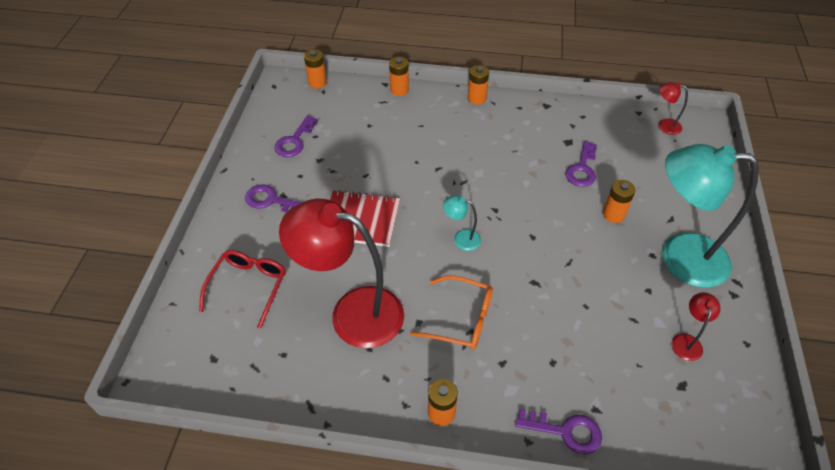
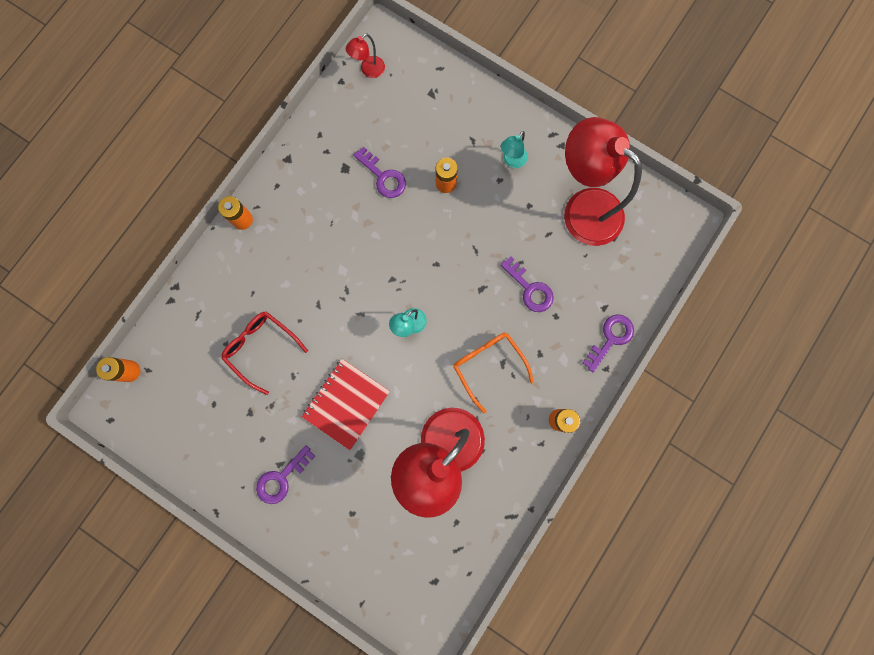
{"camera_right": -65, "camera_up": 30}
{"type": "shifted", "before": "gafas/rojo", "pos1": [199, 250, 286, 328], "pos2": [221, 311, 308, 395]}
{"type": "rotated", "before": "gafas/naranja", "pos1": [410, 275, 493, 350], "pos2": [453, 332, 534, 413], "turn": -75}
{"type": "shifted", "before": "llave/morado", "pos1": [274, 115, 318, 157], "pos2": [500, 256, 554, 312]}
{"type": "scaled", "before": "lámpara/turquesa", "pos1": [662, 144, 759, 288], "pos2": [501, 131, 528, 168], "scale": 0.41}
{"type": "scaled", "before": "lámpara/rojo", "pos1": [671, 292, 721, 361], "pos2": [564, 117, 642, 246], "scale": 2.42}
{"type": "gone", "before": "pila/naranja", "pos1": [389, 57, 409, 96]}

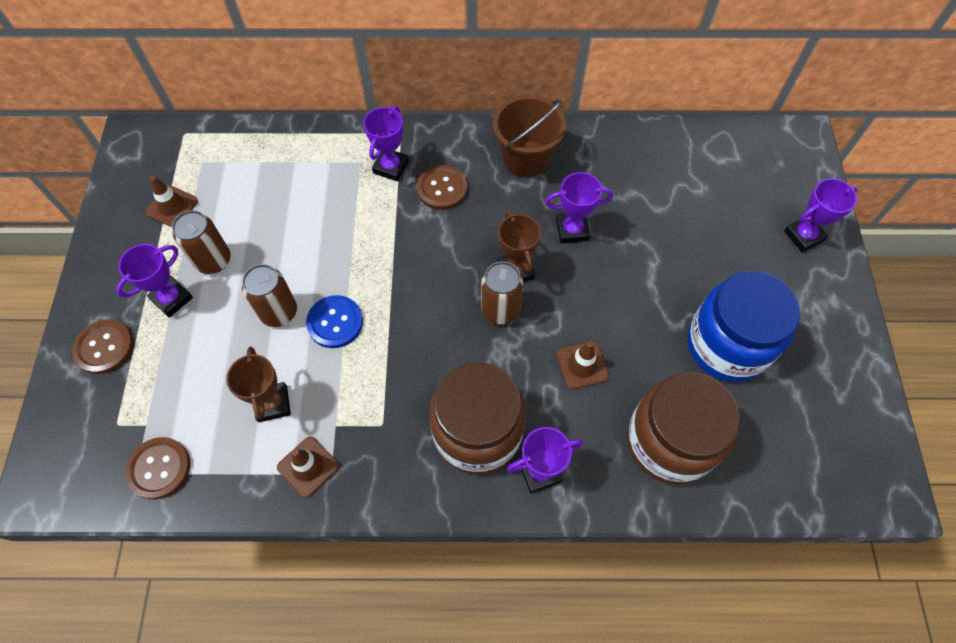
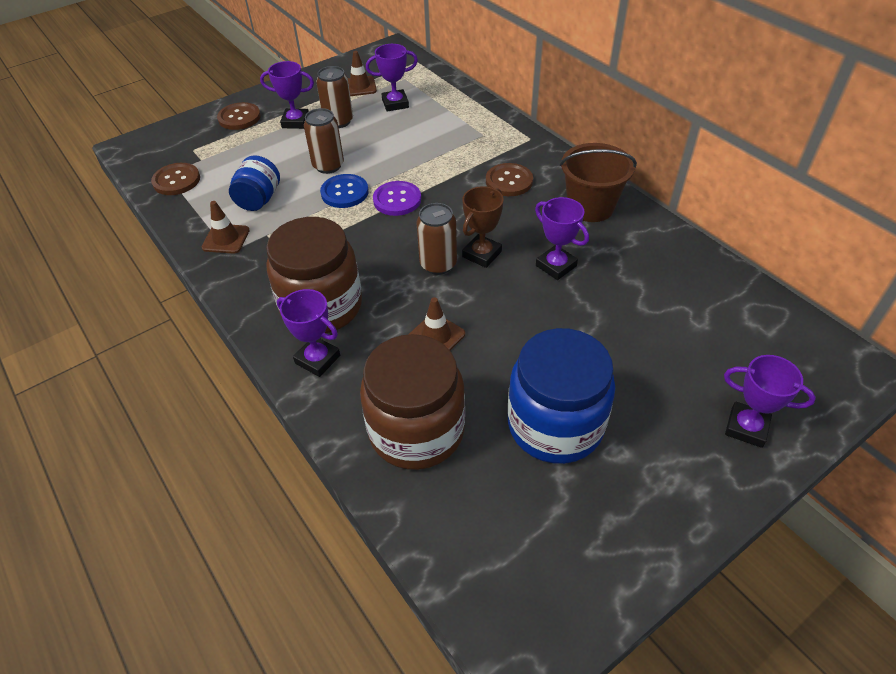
{"camera_right": 55, "camera_up": -15}
{"type": "swapped", "before": "trofeo/marrón", "after": "tarro/azul", "pos1": [226, 347, 291, 422], "pos2": [229, 155, 280, 211]}
{"type": "shifted", "before": "trofeo/morado", "pos1": [363, 106, 409, 181], "pos2": [366, 44, 418, 111]}
{"type": "new", "after": "botón/morado", "pos2": [373, 181, 421, 216]}

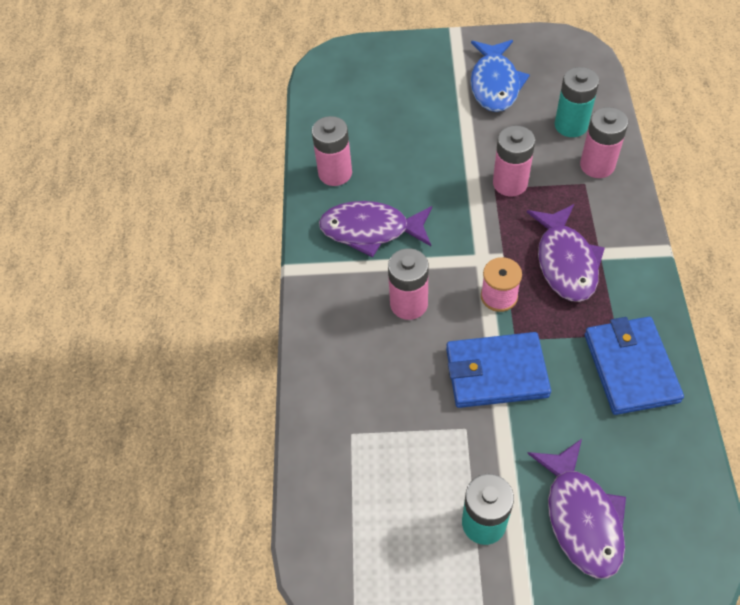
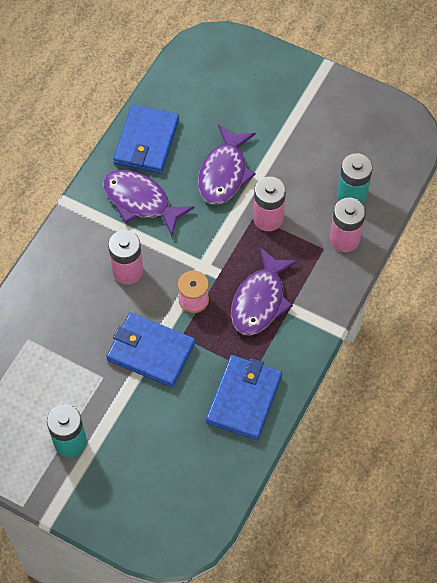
{"camera_right": 25, "camera_up": 5}
{"type": "swapped", "before": "pila/rosa", "after": "cartera/azul", "pos1": [312, 116, 352, 186], "pos2": [113, 105, 179, 174]}
{"type": "shifted", "before": "pez/morado", "pos1": [527, 439, 626, 579], "pos2": [198, 124, 256, 205]}
{"type": "gone", "before": "pez/azul", "pos1": [470, 40, 530, 112]}

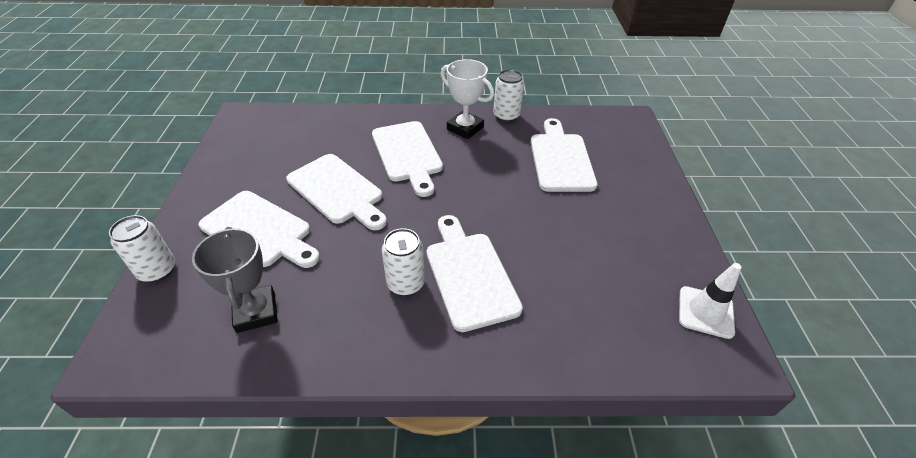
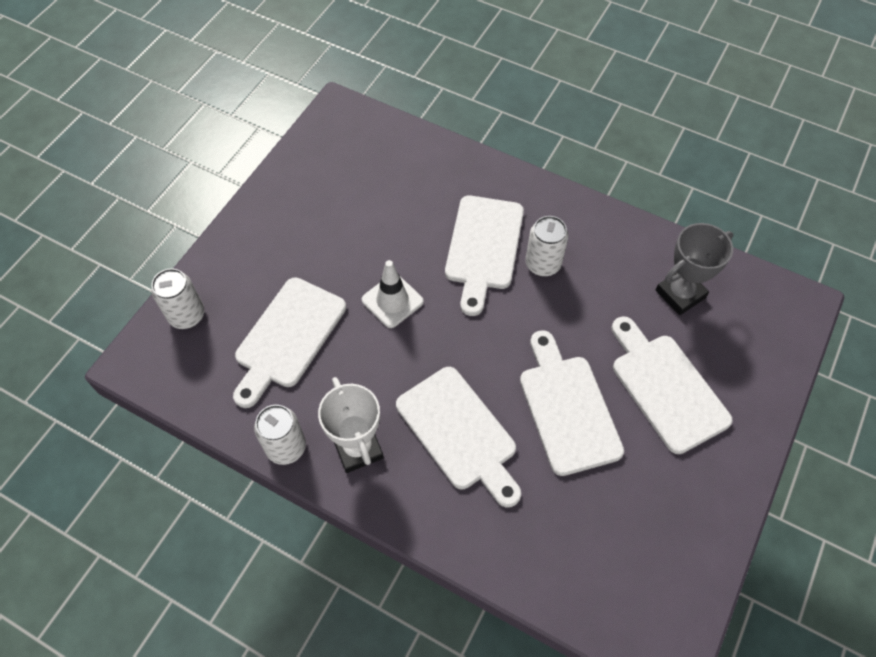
{"camera_right": -150, "camera_up": 15}
{"type": "shifted", "before": "lata/blanco", "pos1": [109, 215, 175, 282], "pos2": [152, 268, 204, 329]}
{"type": "shifted", "before": "cono de tráfico/blanco", "pos1": [679, 263, 741, 339], "pos2": [362, 260, 424, 328]}
{"type": "rotated", "before": "tabla de cortar/blanco", "pos1": [372, 121, 443, 197], "pos2": [396, 367, 521, 507], "turn": 135}
{"type": "rotated", "before": "trofeo/gris", "pos1": [192, 227, 278, 333], "pos2": [656, 223, 733, 315], "turn": 45}

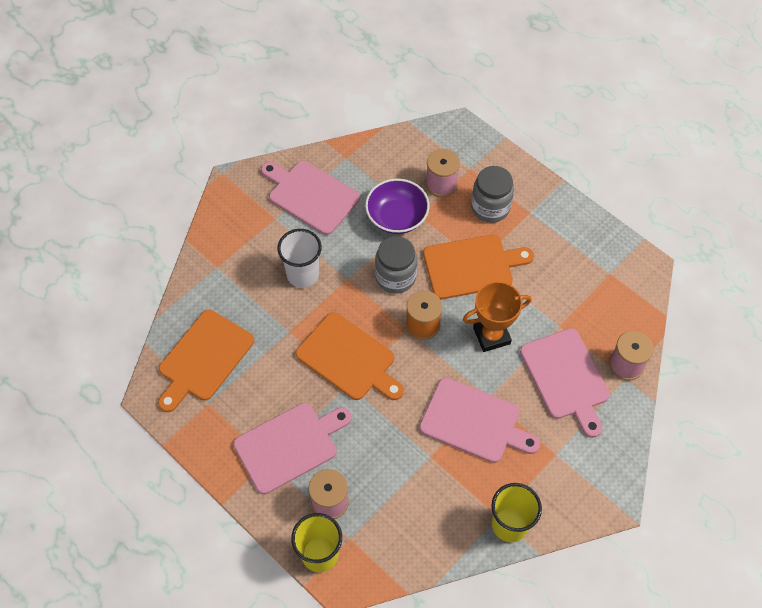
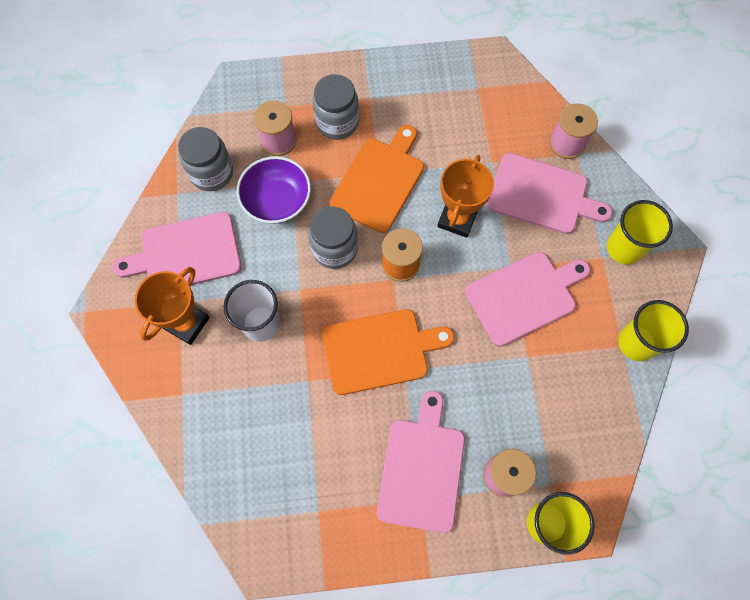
{"camera_right": -50, "camera_up": 10}
{"type": "new", "after": "trofeo/naranja", "pos2": [135, 267, 210, 345]}
{"type": "new", "after": "tarro/gris", "pos2": [178, 127, 233, 191]}
{"type": "new", "after": "vaso/amarillo", "pos2": [607, 200, 673, 265]}
{"type": "gone", "before": "tabla de cortar/naranja", "pos1": [158, 310, 254, 412]}

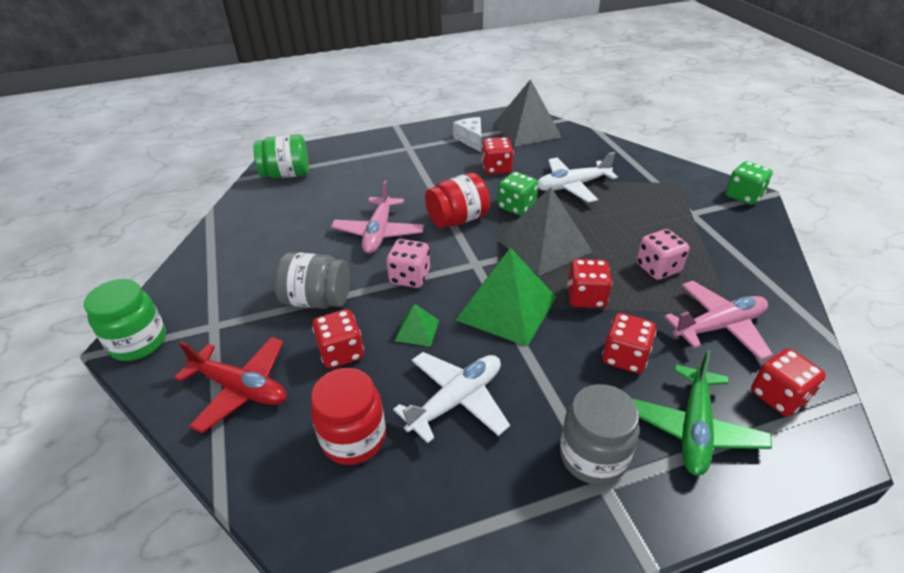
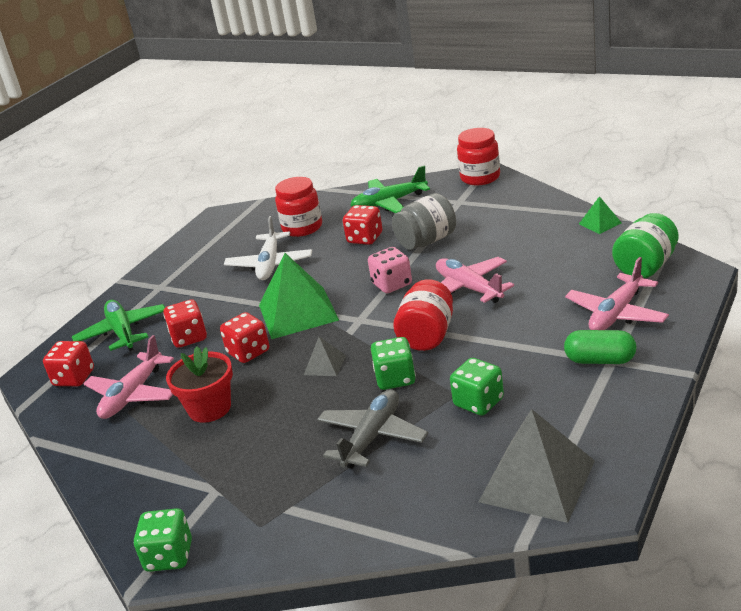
{"camera_right": 140, "camera_up": -10}
{"type": "swapped", "before": "dado/rosa", "after": "maceta/rojo", "pos1": [636, 229, 689, 280], "pos2": [166, 346, 233, 423]}
{"type": "scaled", "before": "pirámide/gris", "pos1": [498, 187, 593, 276], "pos2": [304, 337, 346, 376], "scale": 0.47}
{"type": "repainted", "before": "avión/blanco", "after": "avión/gris", "pos1": [538, 152, 618, 203], "pos2": [317, 389, 428, 469]}
{"type": "repainted", "before": "avión/rojo", "after": "avión/verde", "pos1": [174, 337, 287, 433], "pos2": [350, 165, 430, 213]}
{"type": "repainted", "before": "dado/rojo", "after": "dado/verde", "pos1": [482, 137, 514, 174], "pos2": [450, 358, 504, 415]}
{"type": "repainted", "before": "tarro/verde", "after": "tarro/rojo", "pos1": [84, 279, 166, 361], "pos2": [457, 128, 500, 185]}
{"type": "new", "after": "cápsula/verde", "pos2": [564, 330, 637, 364]}
{"type": "new", "after": "avión/rosa", "pos2": [565, 257, 669, 330]}
{"type": "shifted", "before": "pirámide/verde", "pos1": [395, 304, 439, 347], "pos2": [579, 196, 622, 234]}
{"type": "gone", "before": "queso/blanco", "pos1": [453, 117, 481, 152]}
{"type": "gone", "before": "tarro/gris", "pos1": [560, 384, 640, 485]}

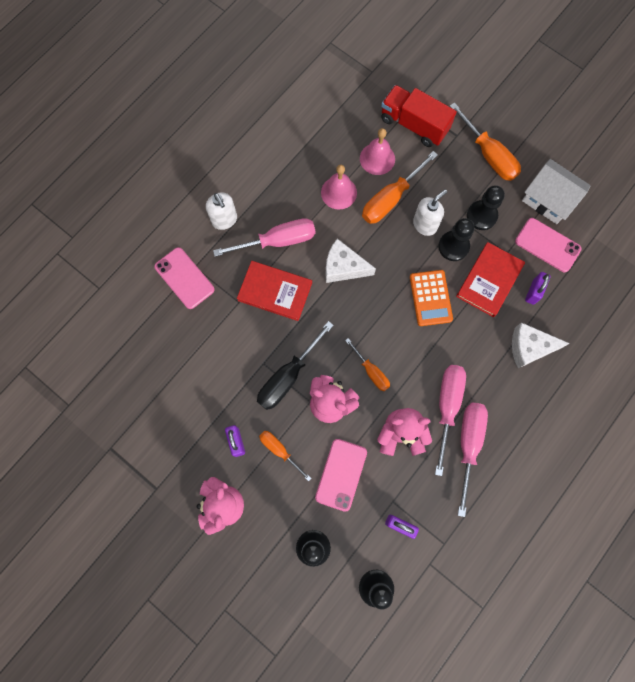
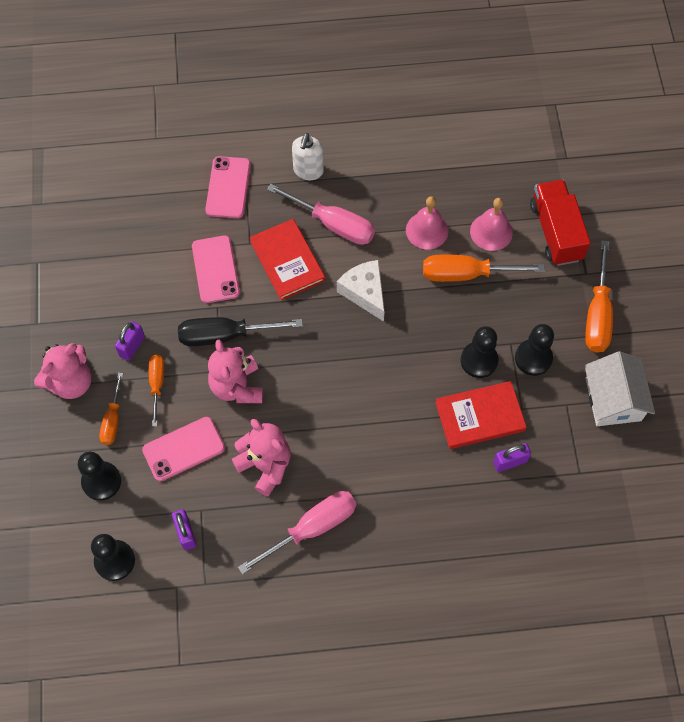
{"camera_right": 45, "camera_up": -10}
{"type": "shifted", "before": "destornillador/naranja", "pos1": [345, 338, 390, 391], "pos2": [99, 373, 123, 445]}
{"type": "shifted", "before": "móvil/rosa", "pos1": [515, 218, 582, 272], "pos2": [192, 236, 240, 303]}
{"type": "gone", "before": "calculadora/naranja", "pos1": [410, 270, 453, 326]}
{"type": "gone", "before": "dispensador de jabón/blanco", "pos1": [413, 189, 447, 236]}
{"type": "gone", "before": "destornillador/rosa", "pos1": [435, 365, 466, 476]}
{"type": "gone", "before": "queso/blanco", "pos1": [512, 322, 570, 368]}

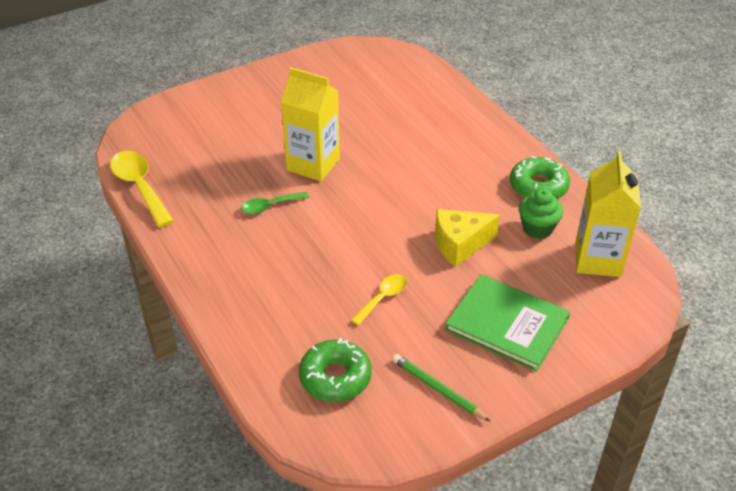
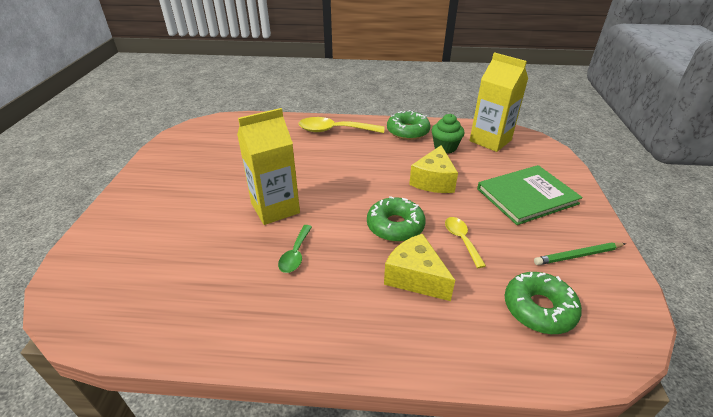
{"camera_right": -55, "camera_up": -5}
{"type": "shifted", "before": "cuchara/amarillo", "pos1": [110, 151, 174, 227], "pos2": [299, 117, 384, 133]}
{"type": "new", "after": "rosquilla/verde", "pos2": [367, 196, 426, 242]}
{"type": "new", "after": "queso/amarillo", "pos2": [384, 234, 455, 301]}

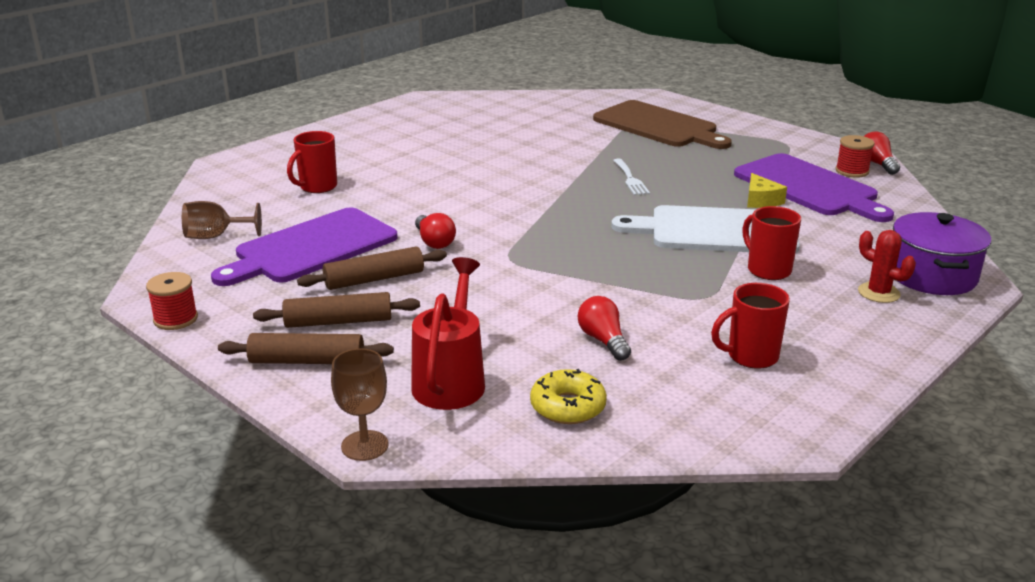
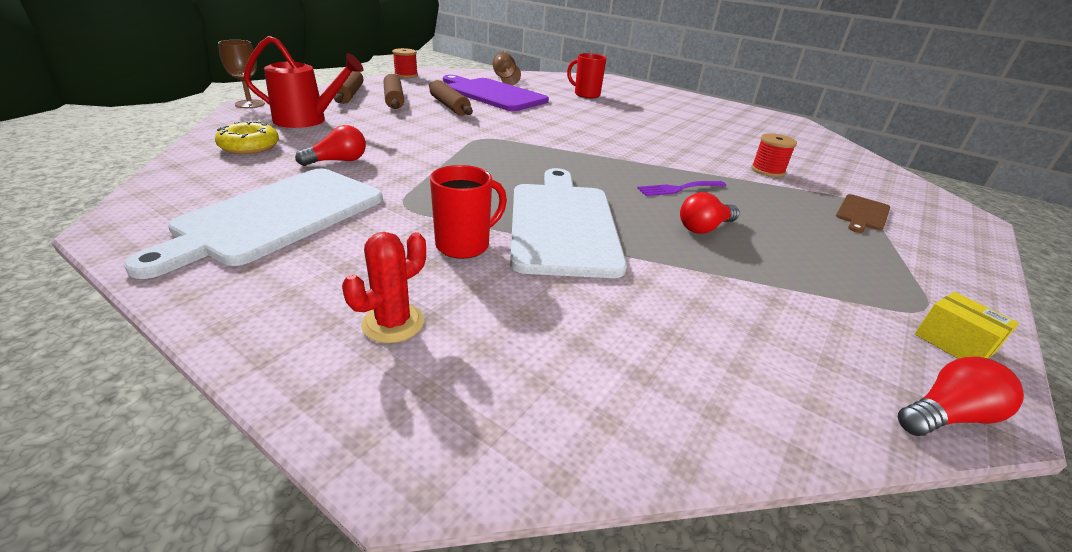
{"camera_right": 80, "camera_up": 5}
{"type": "swapped", "before": "taza/rojo", "after": "tabla de cortar/blanco", "pos1": [711, 283, 790, 369], "pos2": [124, 169, 383, 279]}
{"type": "repainted", "before": "tenedor/blanco", "after": "tenedor/morado", "pos1": [613, 159, 650, 195], "pos2": [637, 181, 726, 196]}
{"type": "shifted", "before": "bombilla/rojo", "pos1": [415, 213, 456, 249], "pos2": [680, 192, 740, 234]}
{"type": "shifted", "before": "carrete/rojo", "pos1": [836, 135, 874, 178], "pos2": [751, 133, 797, 177]}
{"type": "scaled", "before": "tabla de cortar/marrón", "pos1": [593, 100, 732, 149], "pos2": [836, 194, 890, 233], "scale": 0.47}
{"type": "new", "after": "caja/amarillo", "pos2": [915, 292, 1019, 359]}
{"type": "gone", "before": "tabla de cortar/morado", "pos1": [734, 153, 894, 222]}
{"type": "gone", "before": "queso/amarillo", "pos1": [747, 173, 787, 208]}
{"type": "gone", "before": "olla/morado", "pos1": [893, 212, 991, 295]}

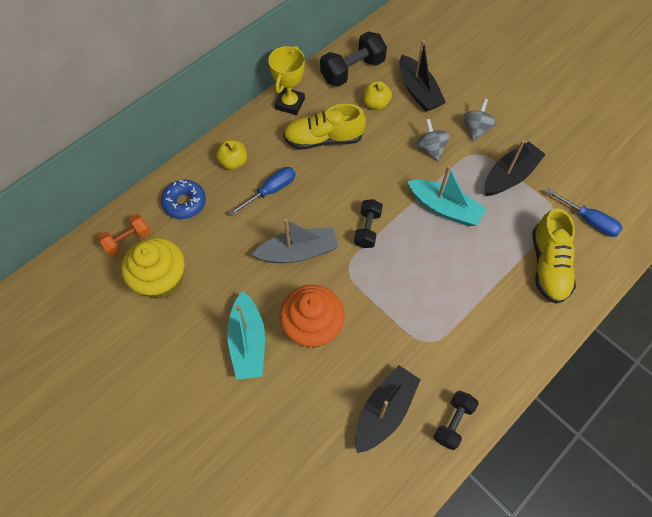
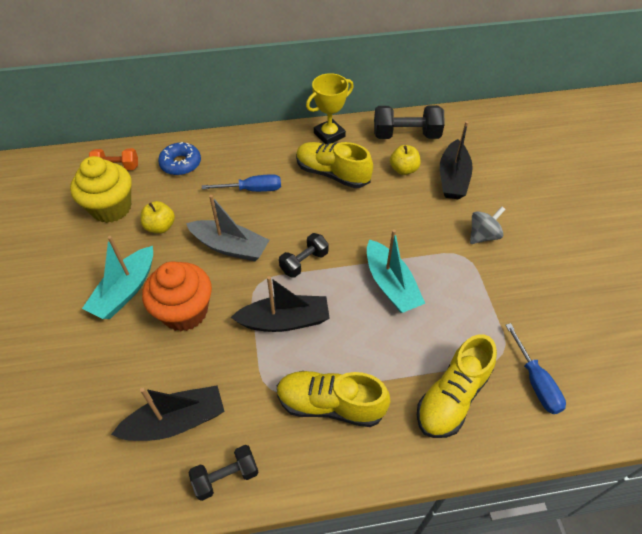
{"camera_right": 35, "camera_up": -10}
{"type": "shifted", "before": "manzana/amarillo", "pos1": [216, 140, 247, 170], "pos2": [141, 201, 175, 234]}
{"type": "shifted", "before": "barco/negro", "pos1": [485, 140, 546, 196], "pos2": [231, 276, 330, 332]}
{"type": "new", "after": "zapato/amarillo", "pos2": [277, 371, 390, 427]}
{"type": "gone", "before": "peonza/gris", "pos1": [416, 119, 450, 161]}

